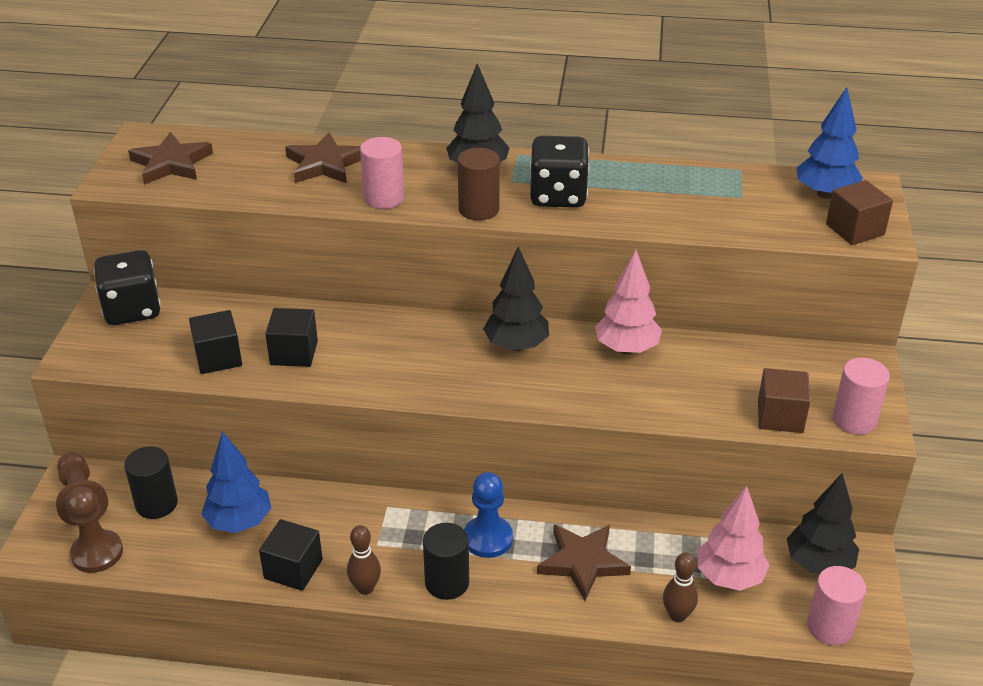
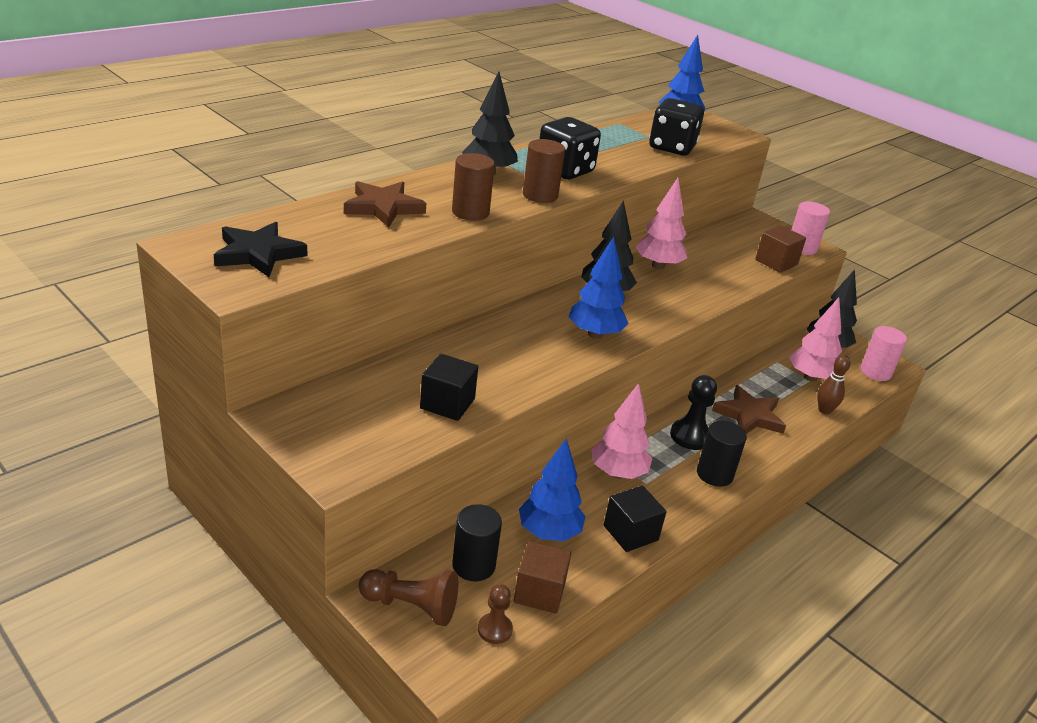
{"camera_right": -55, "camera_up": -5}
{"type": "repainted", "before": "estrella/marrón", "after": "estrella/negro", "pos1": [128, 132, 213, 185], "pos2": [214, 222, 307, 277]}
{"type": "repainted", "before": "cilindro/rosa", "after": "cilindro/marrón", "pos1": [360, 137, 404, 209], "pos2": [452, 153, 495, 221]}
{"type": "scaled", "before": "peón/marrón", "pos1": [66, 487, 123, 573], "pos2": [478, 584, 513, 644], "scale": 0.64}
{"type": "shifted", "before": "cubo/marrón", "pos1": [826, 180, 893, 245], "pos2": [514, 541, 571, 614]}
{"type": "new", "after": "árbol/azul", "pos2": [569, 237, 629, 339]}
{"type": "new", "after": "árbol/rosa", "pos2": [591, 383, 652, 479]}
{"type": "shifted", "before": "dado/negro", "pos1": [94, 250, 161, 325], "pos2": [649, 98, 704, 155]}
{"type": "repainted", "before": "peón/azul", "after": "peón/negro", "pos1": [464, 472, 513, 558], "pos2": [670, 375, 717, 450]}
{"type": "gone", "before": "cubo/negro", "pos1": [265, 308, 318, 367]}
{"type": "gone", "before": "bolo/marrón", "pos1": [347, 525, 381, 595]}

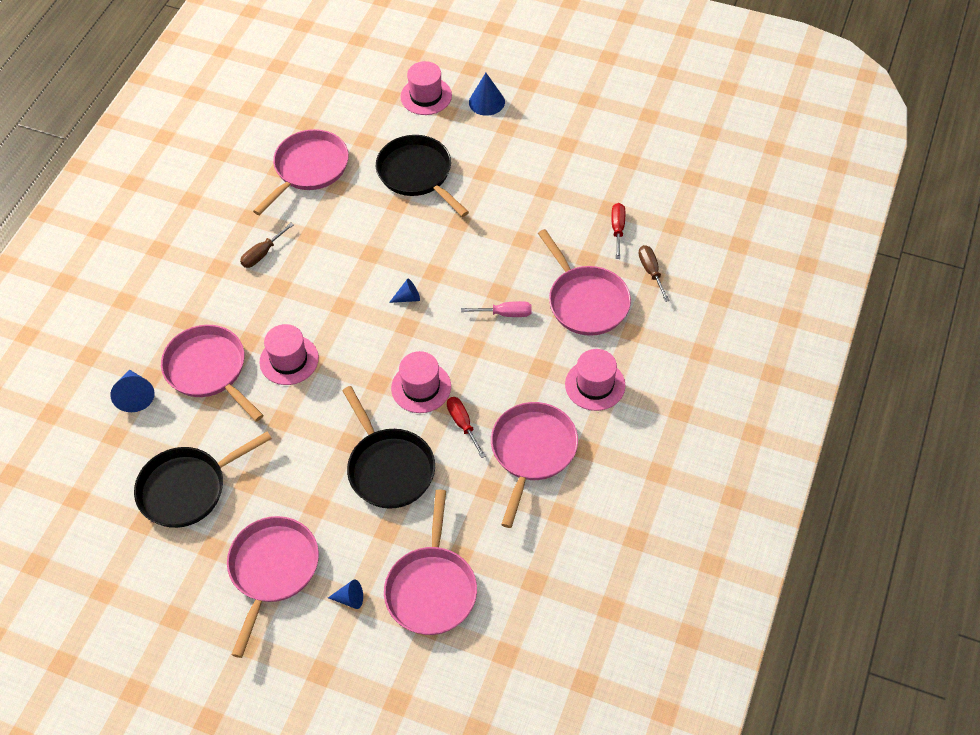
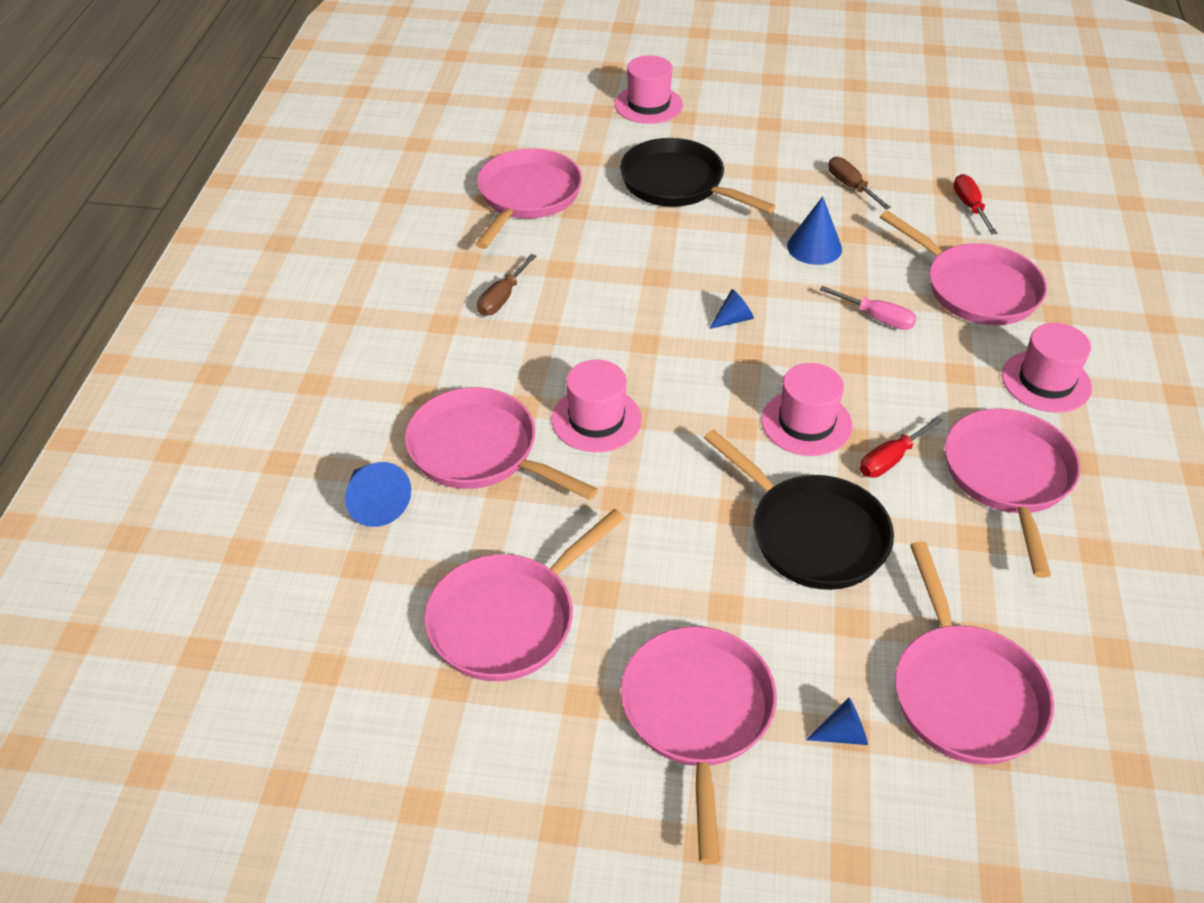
{"camera_right": -15, "camera_up": -10}
{"type": "repainted", "before": "sartén/negro", "after": "sartén/rosa", "pos1": [134, 431, 272, 528], "pos2": [424, 509, 625, 681]}
{"type": "shifted", "before": "cono/azul", "pos1": [469, 73, 505, 116], "pos2": [787, 196, 842, 265]}
{"type": "rotated", "before": "destornillador/rosa", "pos1": [461, 301, 532, 317], "pos2": [820, 286, 917, 330], "turn": 45}
{"type": "shifted", "before": "destornillador/marrón", "pos1": [638, 245, 670, 302], "pos2": [828, 157, 891, 209]}
{"type": "rotated", "before": "destornillador/rojo", "pos1": [447, 397, 486, 458], "pos2": [860, 416, 943, 478], "turn": -90}

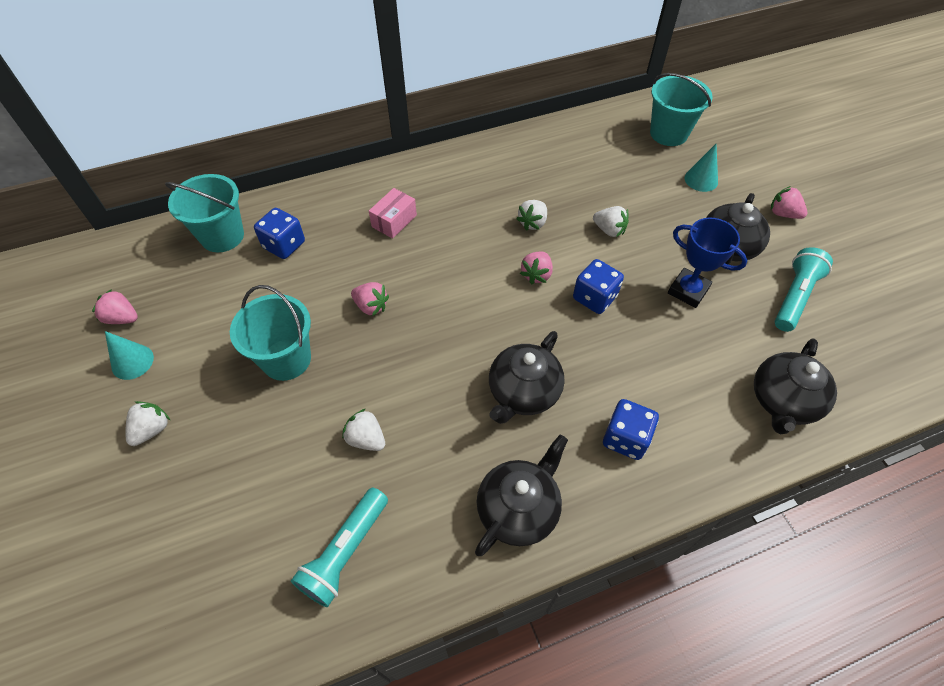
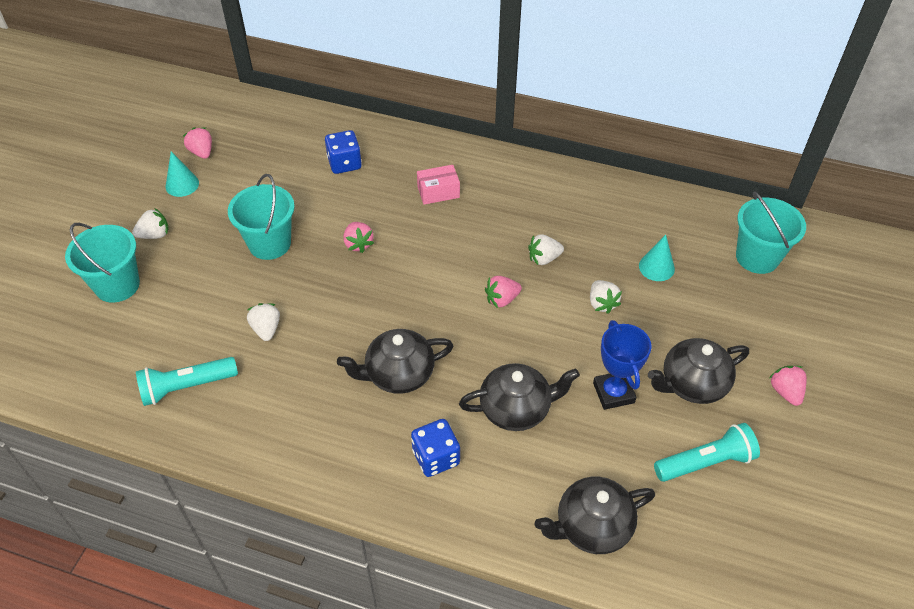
{"camera_right": 40, "camera_up": -5}
{"type": "shifted", "before": "balde/turquesa", "pos1": [165, 174, 244, 252], "pos2": [65, 223, 140, 303]}
{"type": "shifted", "before": "tetera/negro", "pos1": [475, 435, 568, 556], "pos2": [459, 363, 580, 431]}
{"type": "shifted", "before": "cono/turquesa", "pos1": [684, 144, 718, 192], "pos2": [639, 235, 675, 281]}
{"type": "gone", "before": "dado/azul", "pos1": [573, 259, 624, 314]}

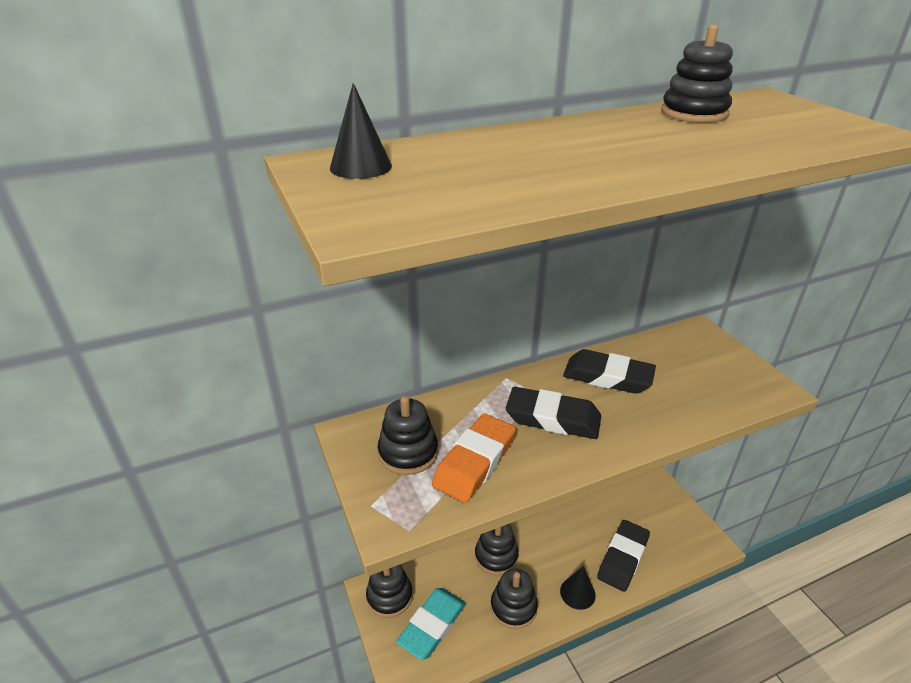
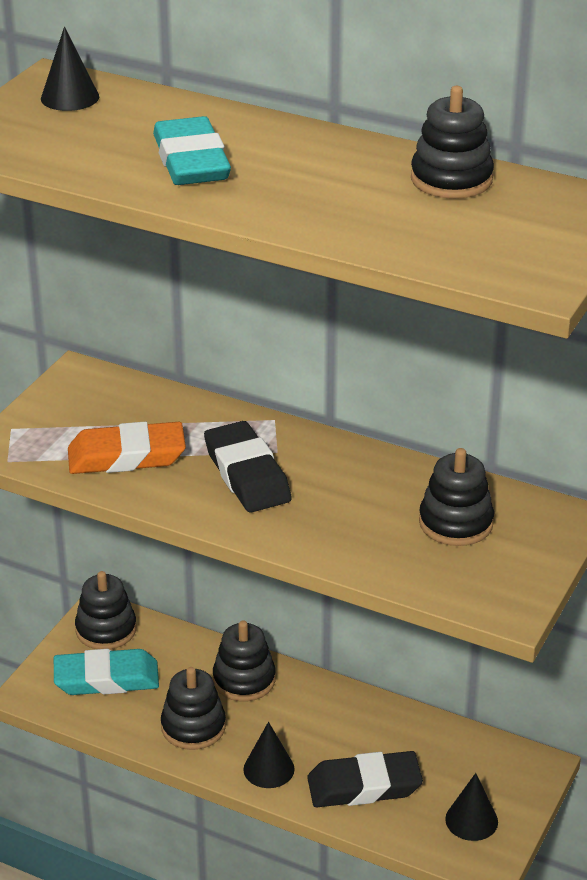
{"camera_right": 50, "camera_up": 0}
{"type": "new", "after": "goma de borrar/turquesa", "pos2": [153, 116, 231, 185]}
{"type": "shifted", "before": "juguete apilable/negro", "pos1": [378, 396, 438, 475], "pos2": [419, 448, 494, 546]}
{"type": "new", "after": "cono/negro", "pos2": [445, 773, 498, 841]}
{"type": "gone", "before": "goma de borrar/negro", "pos1": [563, 349, 656, 394]}

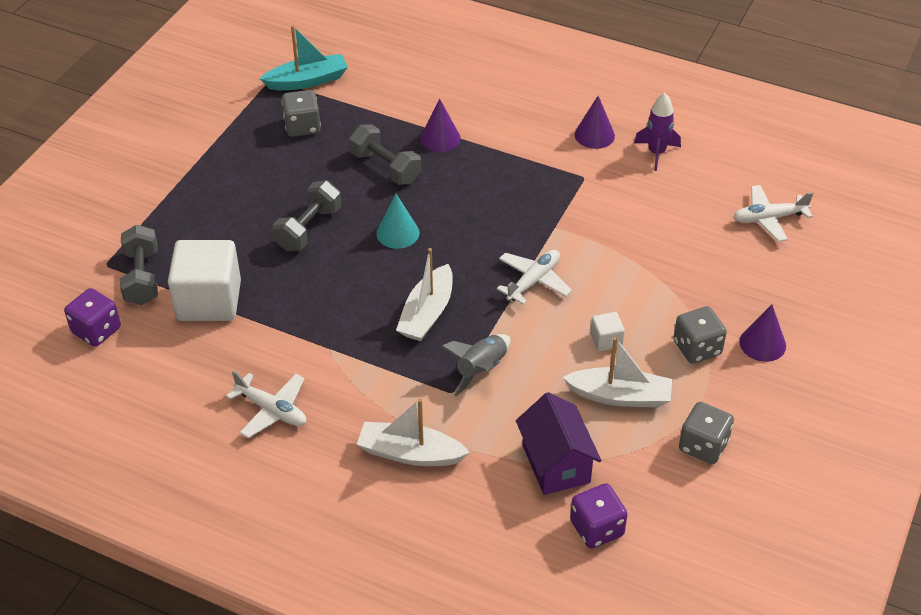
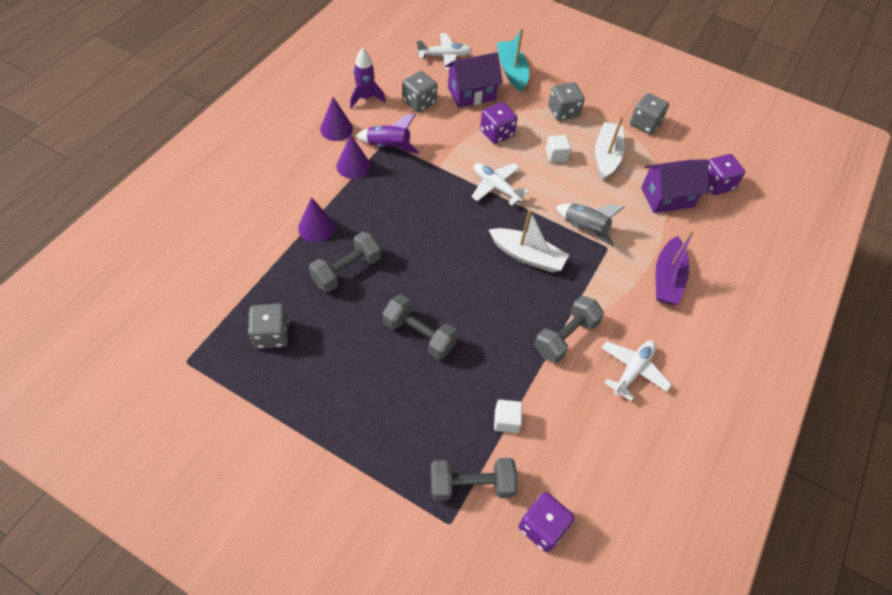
{"camera_right": -90, "camera_up": 10}
{"type": "shifted", "before": "cono/morado", "pos1": [739, 305, 786, 362], "pos2": [337, 135, 371, 179]}
{"type": "new", "after": "cohete/morado", "pos2": [356, 114, 419, 153]}
{"type": "new", "after": "dado/gris", "pos2": [402, 71, 438, 113]}
{"type": "rotated", "before": "avión/blanco", "pos1": [733, 185, 814, 242], "pos2": [416, 33, 472, 71], "turn": -90}
{"type": "new", "after": "casa/morado", "pos2": [445, 52, 503, 108]}
{"type": "new", "after": "dado/morado", "pos2": [480, 102, 518, 144]}
{"type": "scaled", "before": "cubo/blanco", "pos1": [168, 240, 241, 321], "pos2": [494, 400, 523, 433], "scale": 0.44}
{"type": "shifted", "before": "barco/turquesa", "pos1": [260, 25, 348, 90], "pos2": [497, 28, 529, 91]}
{"type": "new", "after": "mancuerna/gris", "pos2": [535, 296, 604, 363]}
{"type": "repainted", "before": "barco/blanco", "after": "barco/morado", "pos1": [357, 399, 470, 466], "pos2": [656, 230, 694, 305]}
{"type": "gone", "before": "cono/turquesa", "pos1": [376, 194, 419, 249]}

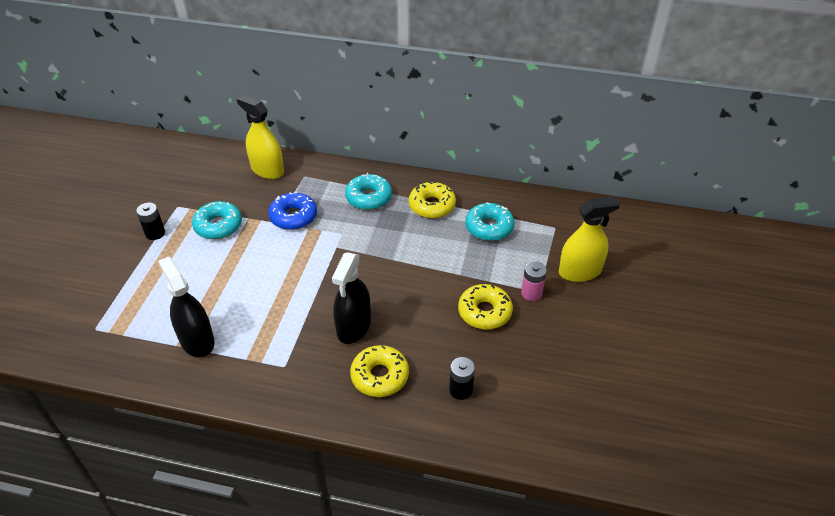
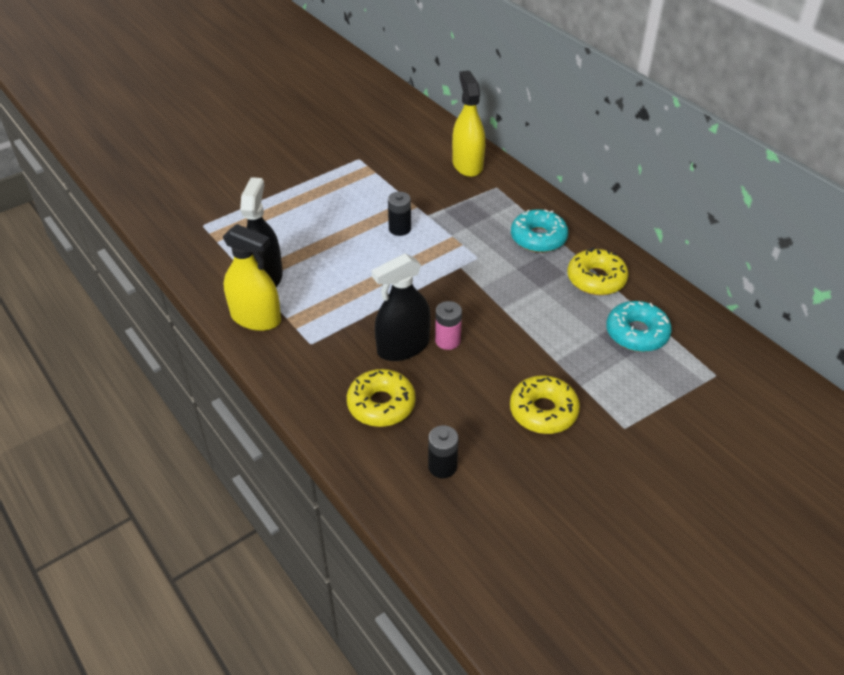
{"camera_right": 40, "camera_up": 0}
{"type": "shifted", "before": "pulverizador/amarillo", "pos1": [559, 197, 620, 282], "pos2": [223, 224, 281, 331]}
{"type": "shifted", "before": "pila/negro", "pos1": [136, 203, 165, 240], "pos2": [388, 192, 411, 236]}
{"type": "shifted", "before": "pila/rosa", "pos1": [521, 261, 547, 301], "pos2": [435, 301, 462, 350]}
{"type": "gone", "before": "rosquilla/turquesa", "pos1": [192, 201, 242, 239]}
{"type": "gone", "before": "rosquilla/azul", "pos1": [268, 192, 317, 230]}

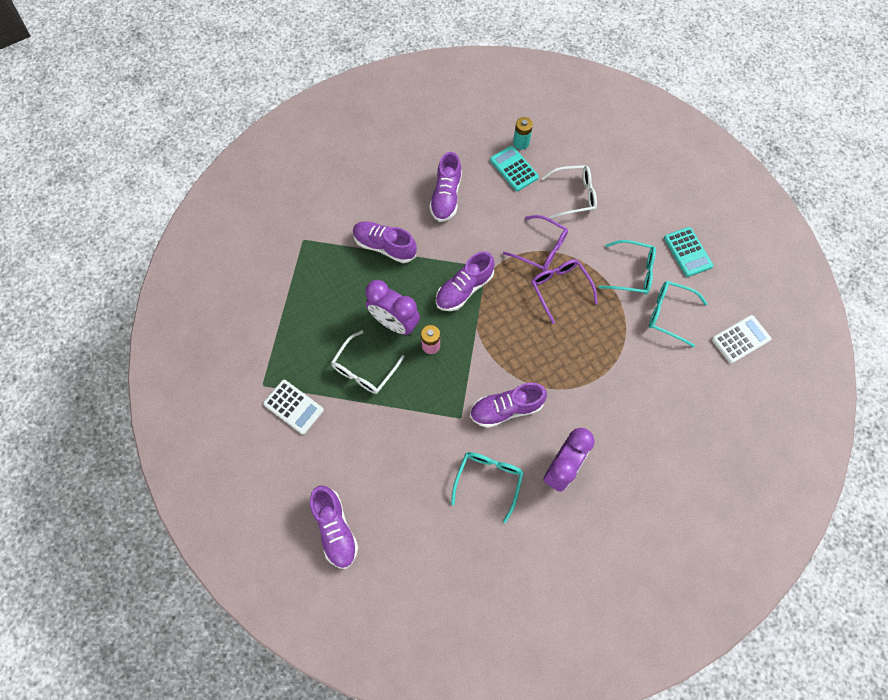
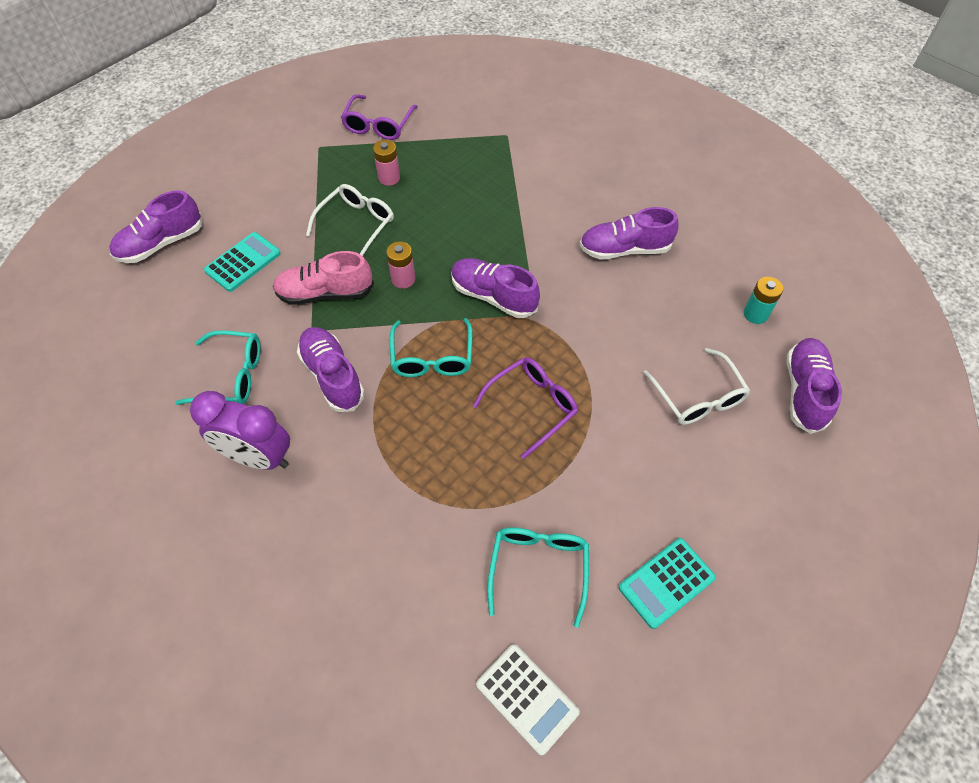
{"camera_right": 75, "camera_up": -10}
{"type": "shifted", "before": "calculadora/turquesa", "pos1": [490, 146, 539, 191], "pos2": [204, 232, 281, 292]}
{"type": "new", "after": "zapato/rosa", "pos2": [273, 251, 374, 305]}
{"type": "rotated", "before": "gafas/blanco", "pos1": [331, 330, 404, 394], "pos2": [306, 184, 394, 256], "turn": 105}
{"type": "shifted", "before": "gafas/morado", "pos1": [503, 215, 568, 271], "pos2": [341, 94, 418, 140]}
{"type": "new", "after": "pila/rosa", "pos2": [373, 140, 400, 186]}
{"type": "shifted", "before": "gafas/turquesa", "pos1": [599, 240, 656, 295], "pos2": [390, 318, 473, 377]}
{"type": "shifted", "before": "zapato/morado", "pos1": [353, 221, 417, 263], "pos2": [787, 338, 842, 434]}
{"type": "gone", "before": "calculadora/blanco", "pos1": [263, 380, 324, 434]}
{"type": "gone", "before": "despertador/morado", "pos1": [365, 280, 420, 335]}

